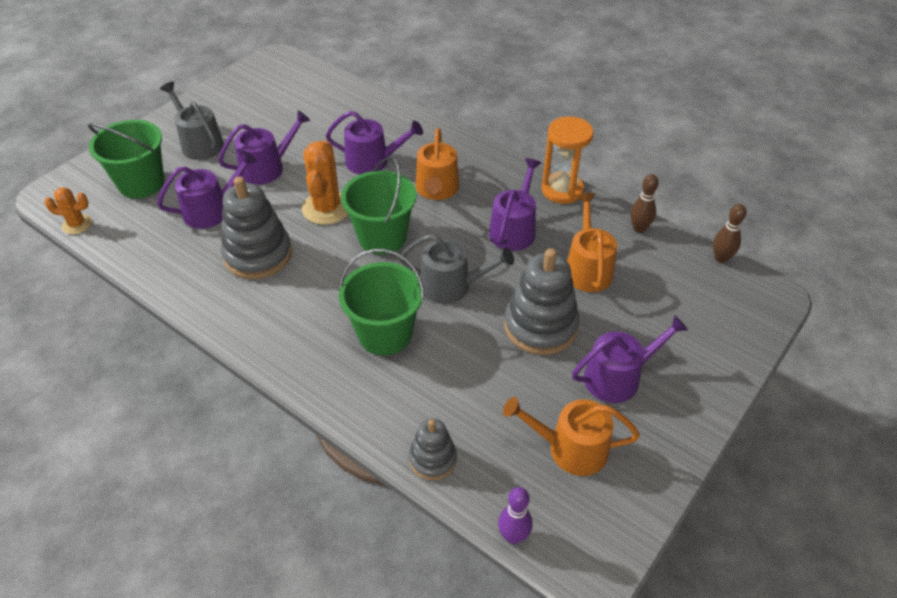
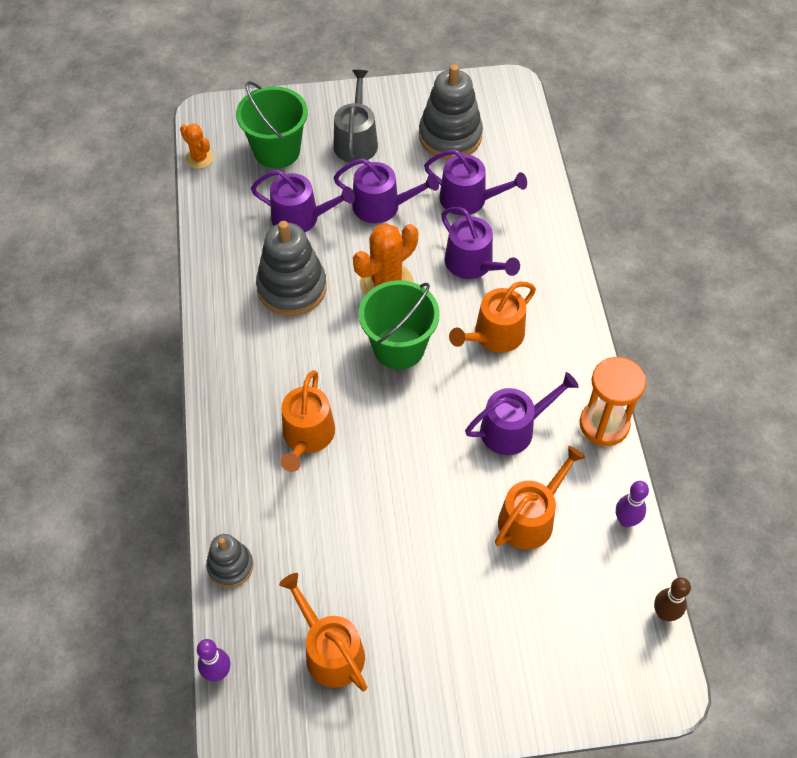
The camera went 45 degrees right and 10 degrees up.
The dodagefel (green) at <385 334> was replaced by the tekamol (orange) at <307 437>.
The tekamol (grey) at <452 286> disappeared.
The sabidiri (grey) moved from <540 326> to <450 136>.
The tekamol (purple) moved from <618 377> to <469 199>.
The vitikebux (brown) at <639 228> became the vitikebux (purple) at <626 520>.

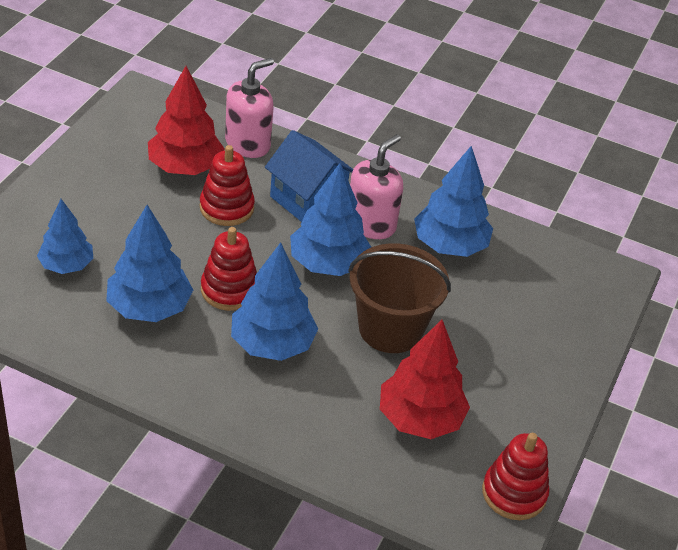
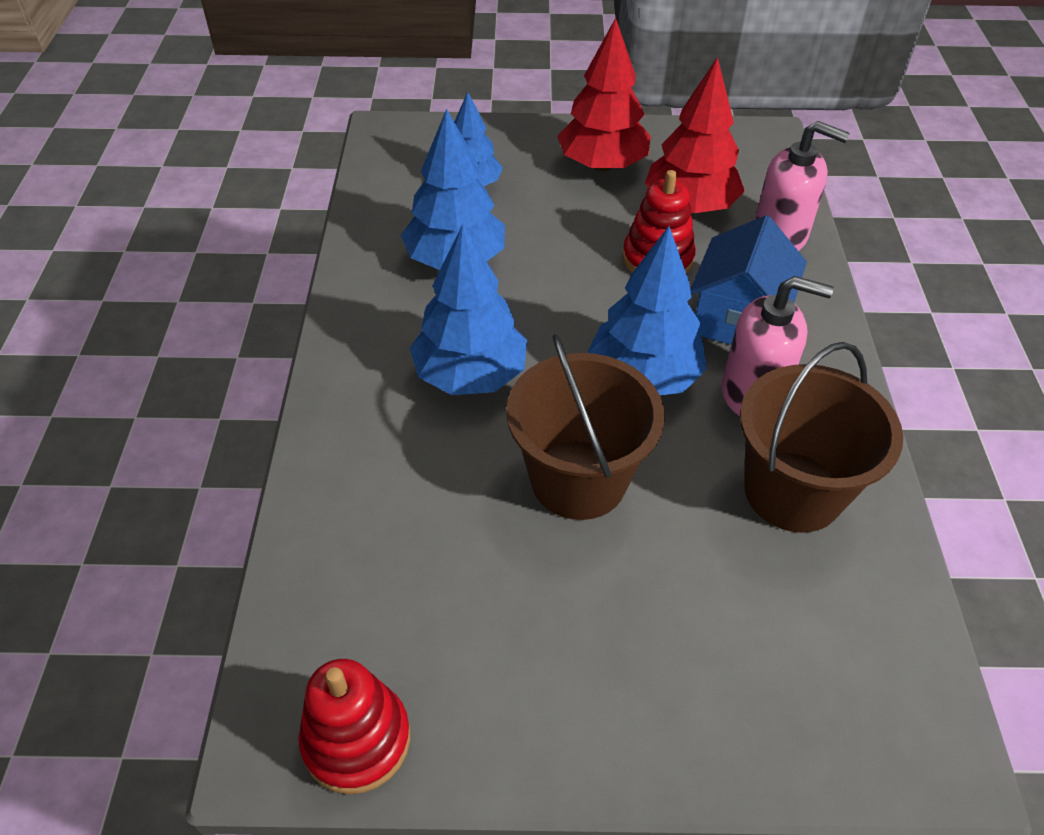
The camera went 70 degrees right and 5 degrees up.
The sabidiri (red) at <229 290> disappeared.
The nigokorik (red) moved from <419 418> to <602 165>.
The nigokorik (blue) at <449 245> was replaced by the dodagefel (brown) at <792 491>.

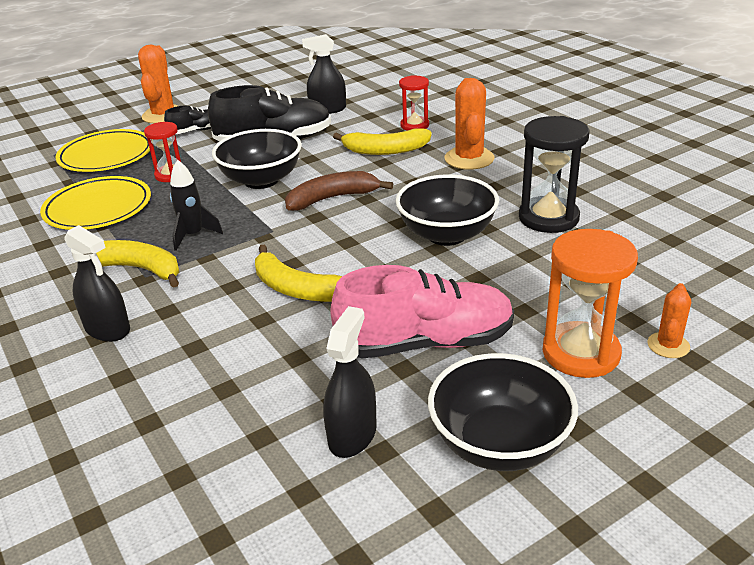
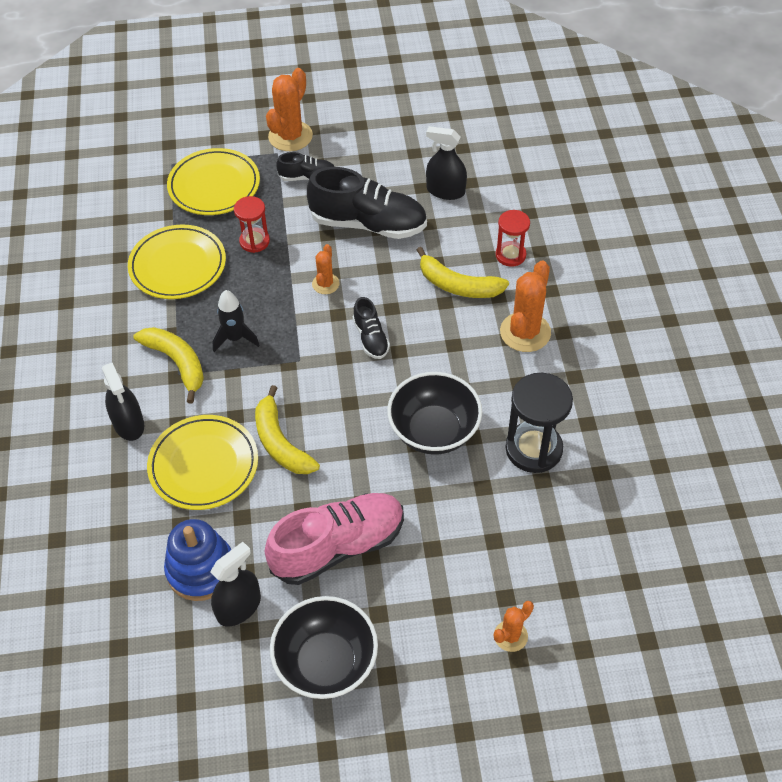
The camera went 25 degrees right and 20 degrees up.
The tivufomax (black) at <261 180> was replaced by the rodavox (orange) at <325 284>.
The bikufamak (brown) at <333 198> was replaced by the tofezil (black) at <371 338>.
The tofezil (pink) at <425 343> turned 45 degrees counterclockwise.
The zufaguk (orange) at <581 353> disappeared.
The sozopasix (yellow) at <203 465> appeared.
The sabidiri (blue) at <201 570> appeared.

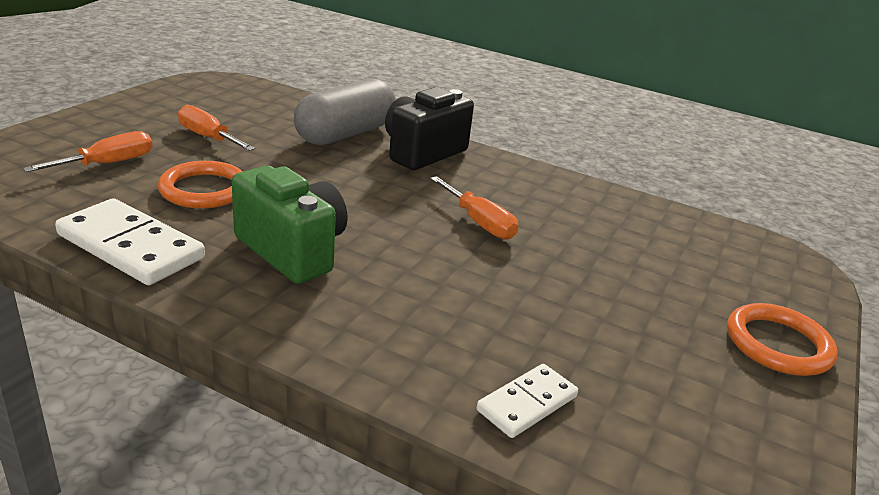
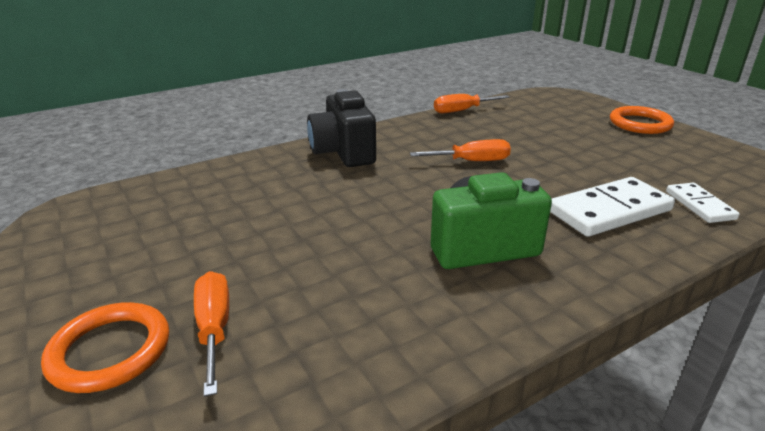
The camera went 55 degrees left and 0 degrees up.
The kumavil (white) moved from <131 247> to <609 211>.
The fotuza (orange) moved from <204 190> to <110 351>.
The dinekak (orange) moved from <208 137> to <462 111>.
The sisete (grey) at <346 134> disappeared.

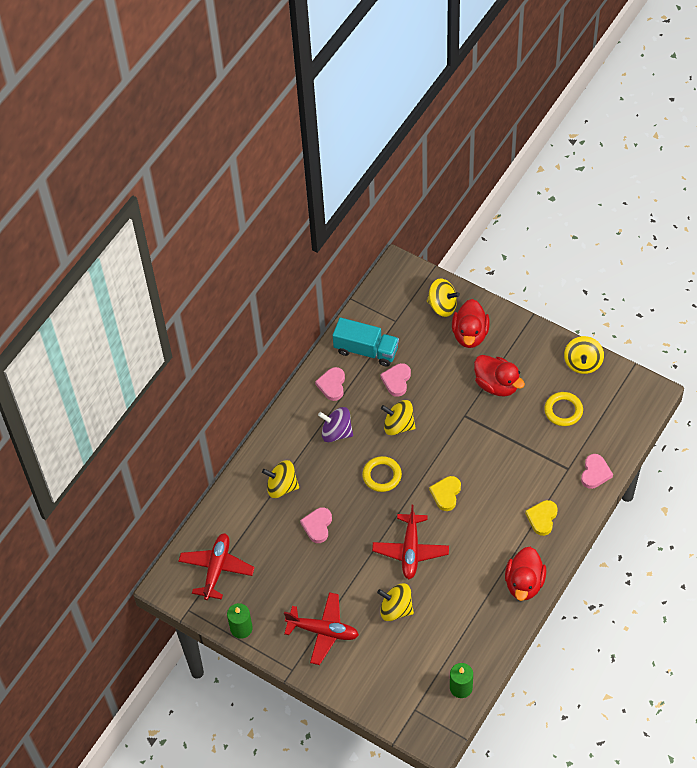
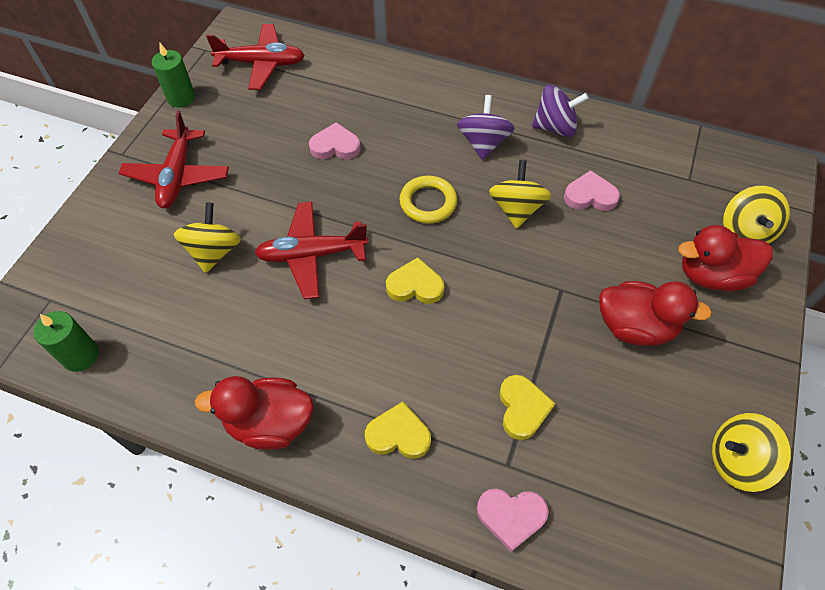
The camera went 75 degrees right and 0 degrees up.
The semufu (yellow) at <282 486> disappeared.
The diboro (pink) at <332 385> was replaced by the semufu (purple) at <555 127>.
The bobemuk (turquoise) at <366 350> disappeared.
The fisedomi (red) at <497 384> turned 105 degrees counterclockwise.
The fotuza (yellow) at <563 411> disappeared.
The diboro (yellow) at <522 408> appeared.

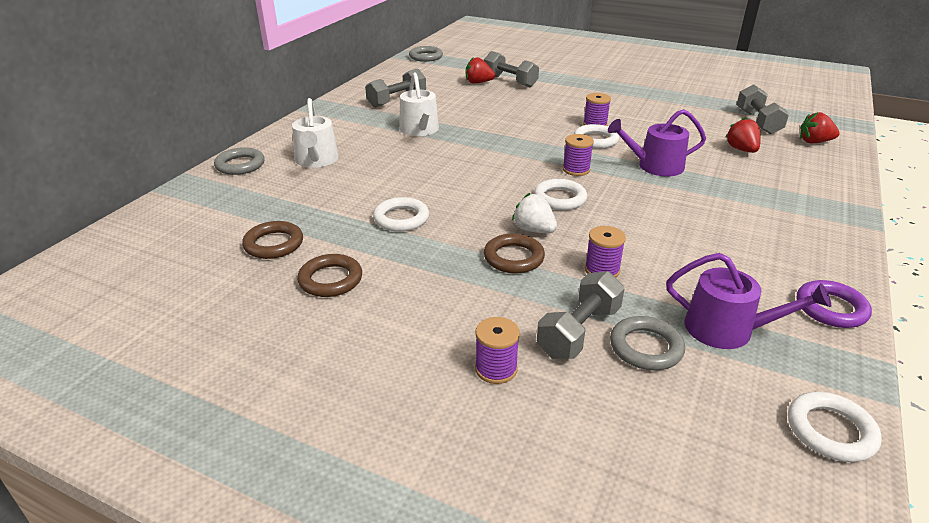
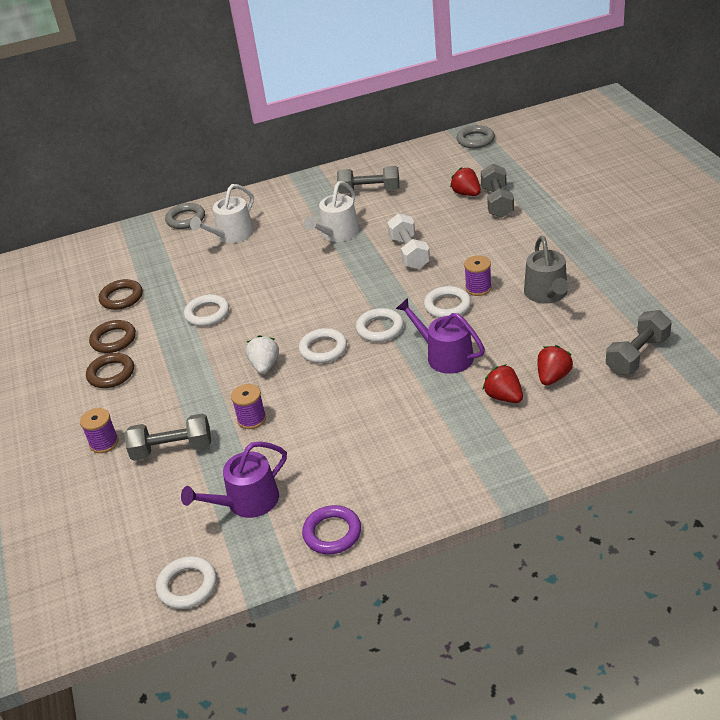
The camera went 50 degrees right and 5 degrees up.
The fotuza (brown) moved from <513 258> to <111 374>.
The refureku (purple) at <576 170> was replaced by the fotuza (white) at <380 328>.
The fotuza (grey) at <646 347> disappeared.
The tekamol (purple) at <728 330> turned 75 degrees clockwise.
The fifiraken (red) moved from <814 142> to <504 397>.
The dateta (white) at <409 253> appeared.
The tekamol (grey) at <547 294> appeared.

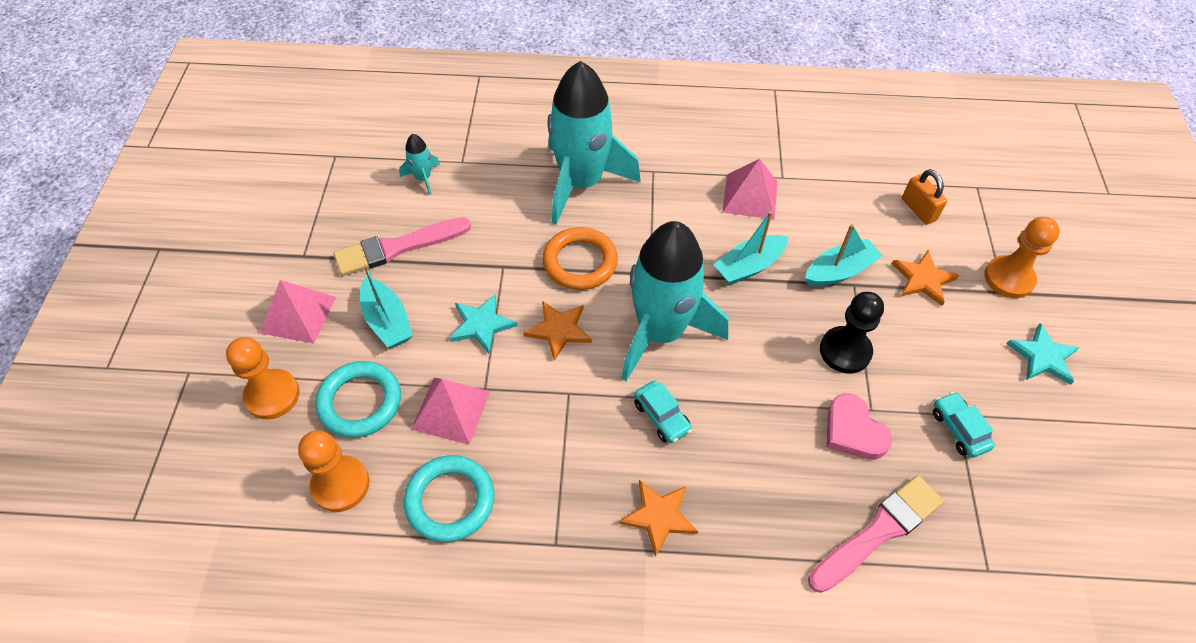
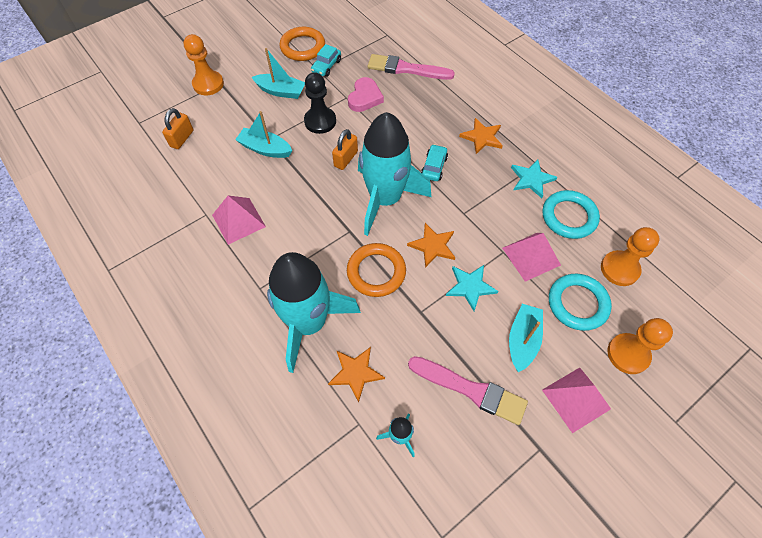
The camera went 130 degrees left and 5 degrees up.
The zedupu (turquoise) moved from <749 266> to <281 91>.
The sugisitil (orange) moved from <923 279> to <356 373>.
The sugisitil (turquoise) moved from <1043 357> to <531 179>.
The fotuza (orange) at <303 47> appeared.
The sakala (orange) at <346 159> appeared.

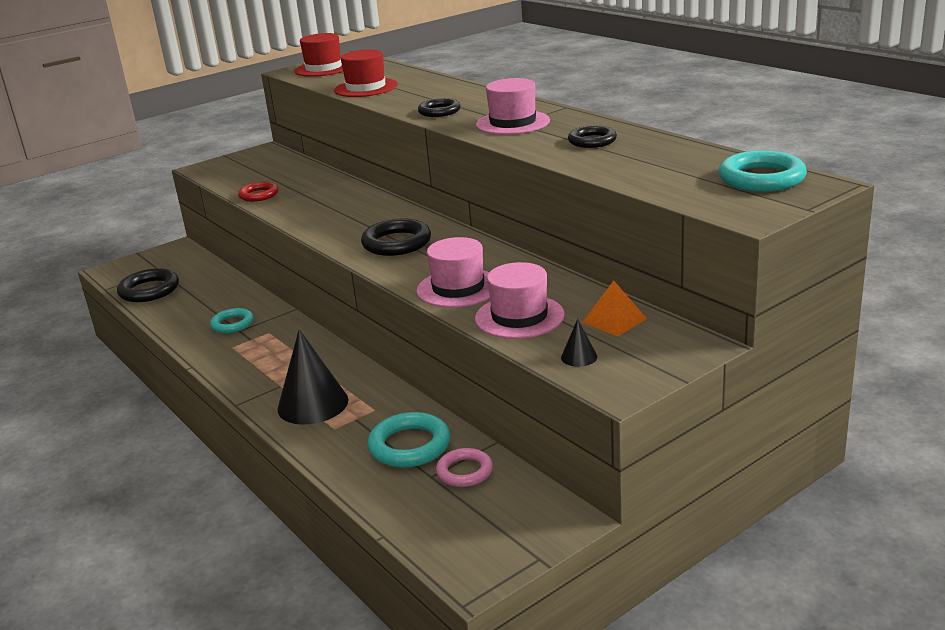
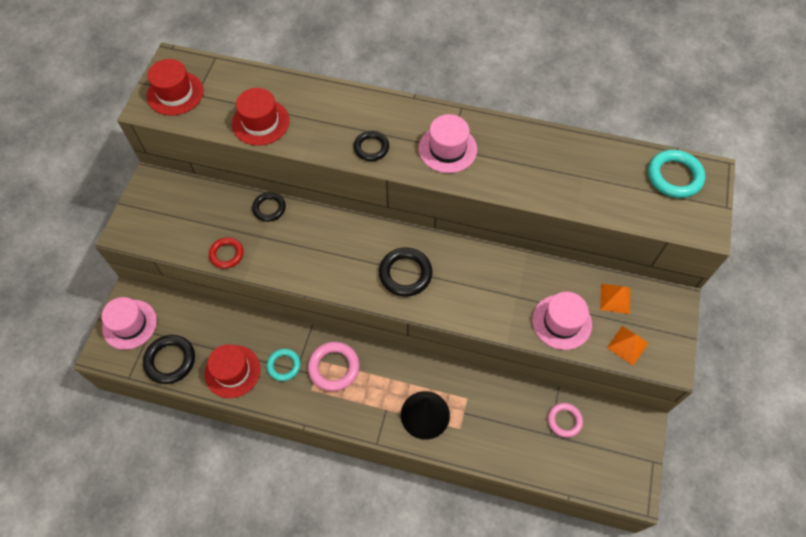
The camera went 40 degrees left and 35 degrees up.
The fotuza (turquoise) at <409 446> disappeared.
The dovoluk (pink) moved from <458 288> to <129 324>.
The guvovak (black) at <579 357> was replaced by the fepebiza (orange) at <627 345>.
The fotuza (black) moved from <592 141> to <269 208>.
The dovoluk (red) at <232 371> appeared.
The fotuza (pink) at <334 367> appeared.

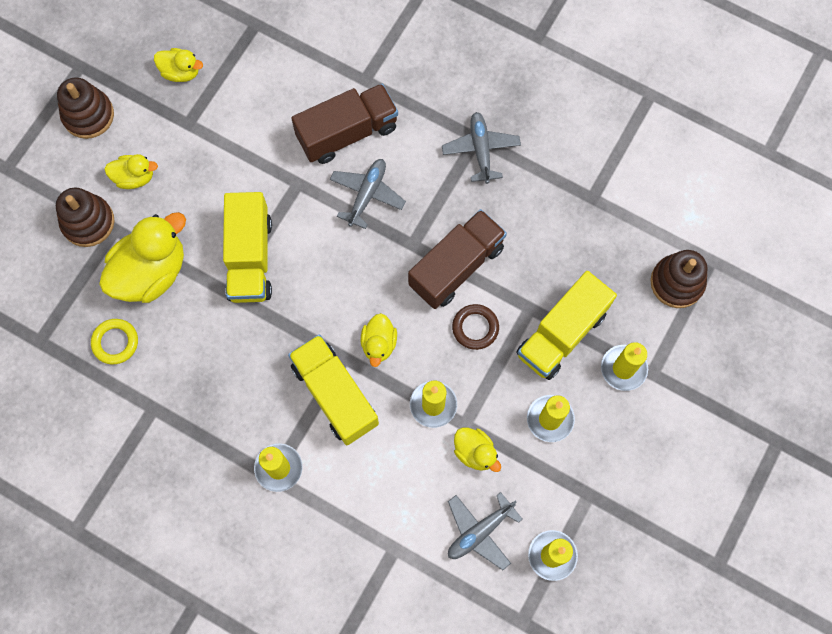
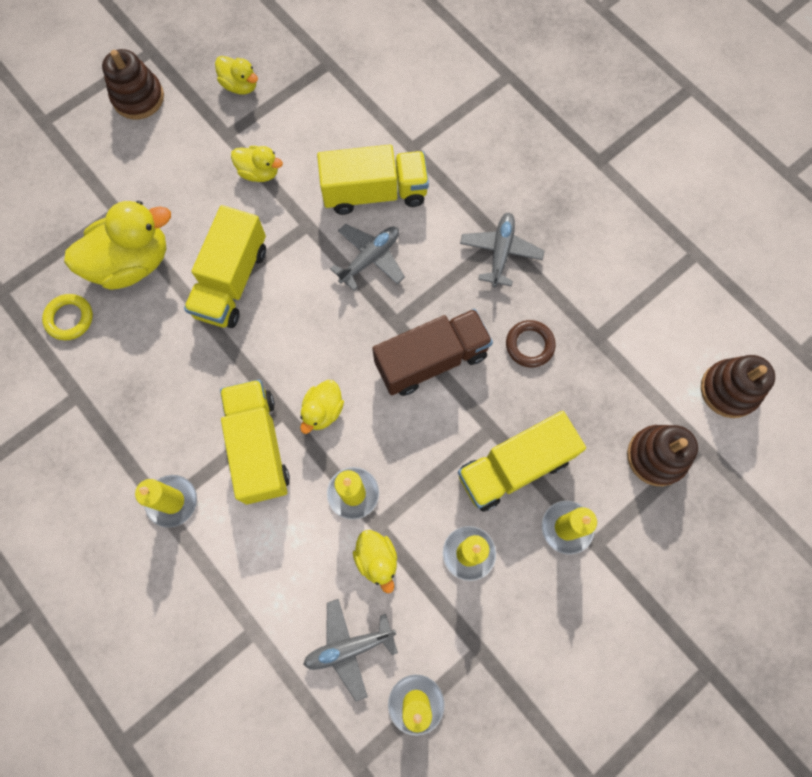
The camera went 20 degrees right and 0 degrees up.
The sabidiri (brown) moved from <88 222> to <729 390>.
The fisedomi (yellow) moved from <134 177> to <259 172>.
The bobemuk (brown) at <347 133> became the bobemuk (yellow) at <375 192>.
The fotuza (brown) moved from <475 328> to <529 345>.

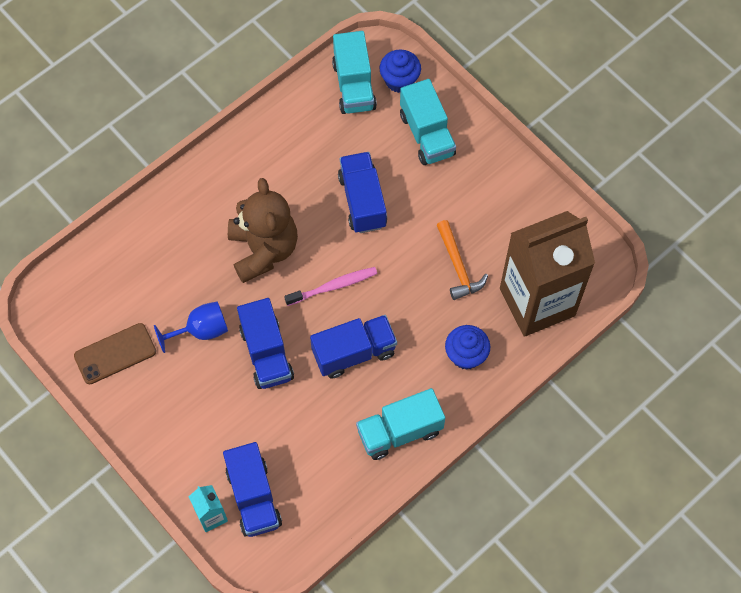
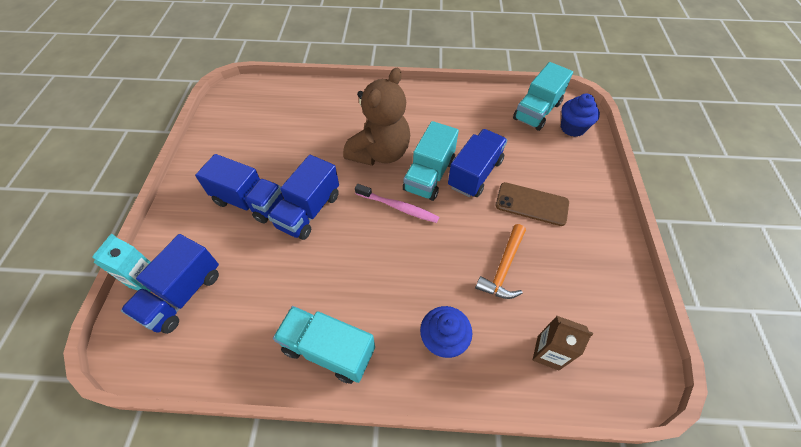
The camera went 45 degrees right and 10 degrees down.
The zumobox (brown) moved from <115 354> to <531 204>.
The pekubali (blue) at <201 330> disappeared.
The bobemuk (blue) moved from <354 352> to <249 201>.
The bobemuk (turquoise) moved from <427 134> to <429 175>.
The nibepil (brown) at <537 302> changed to 0.41 times the size.

